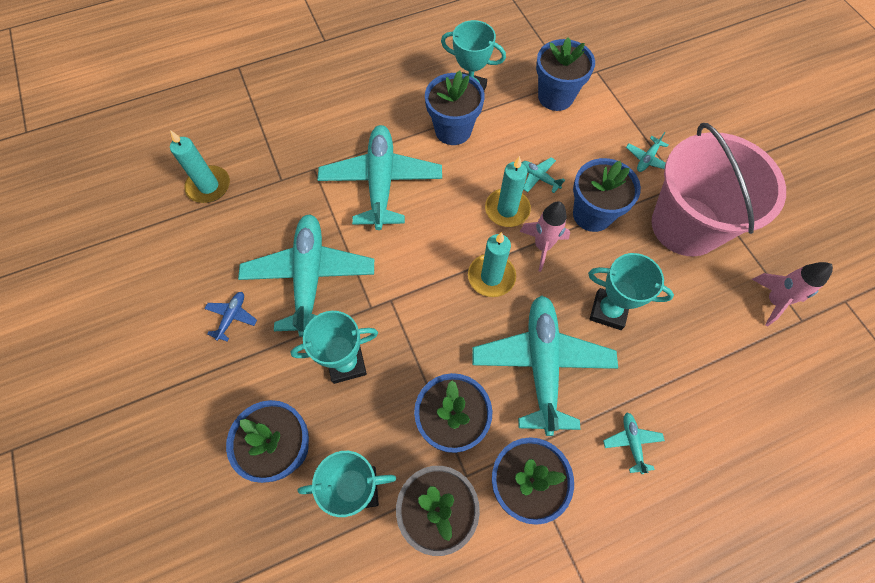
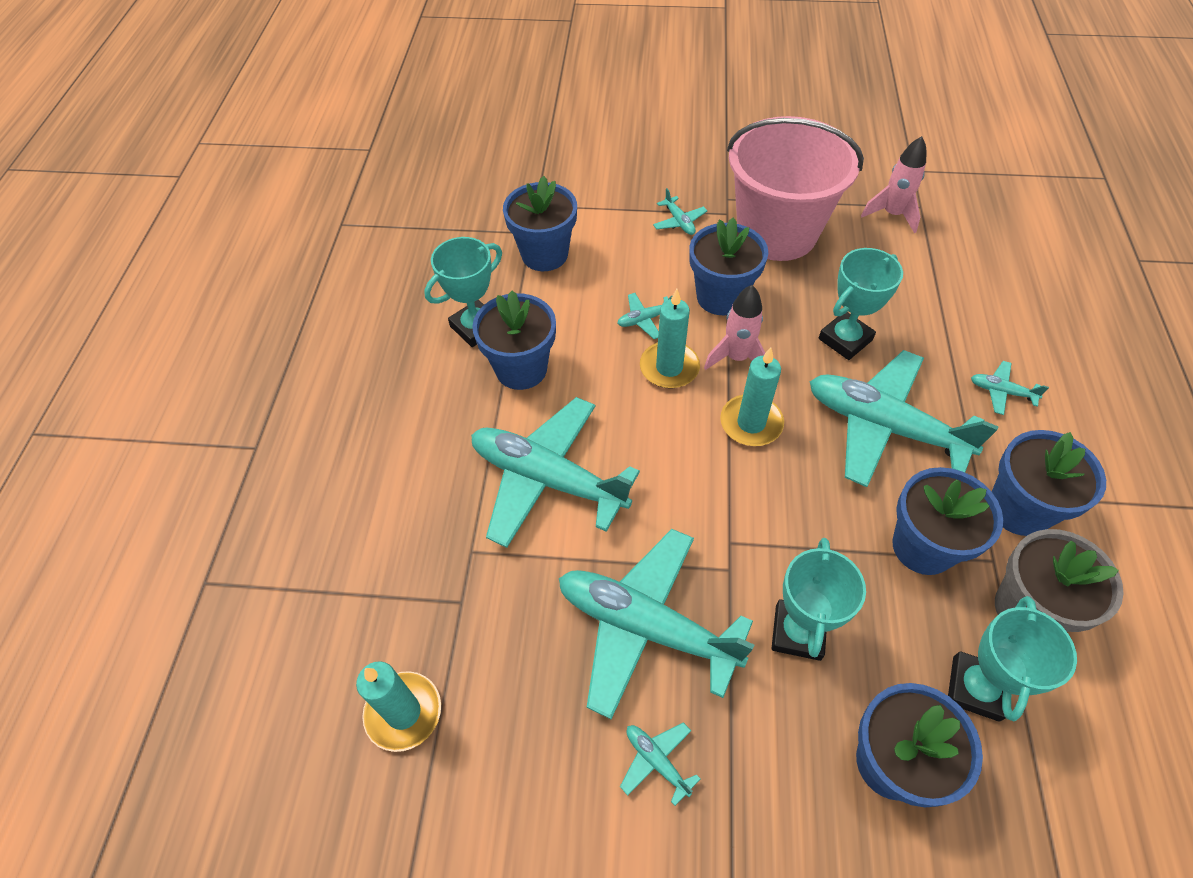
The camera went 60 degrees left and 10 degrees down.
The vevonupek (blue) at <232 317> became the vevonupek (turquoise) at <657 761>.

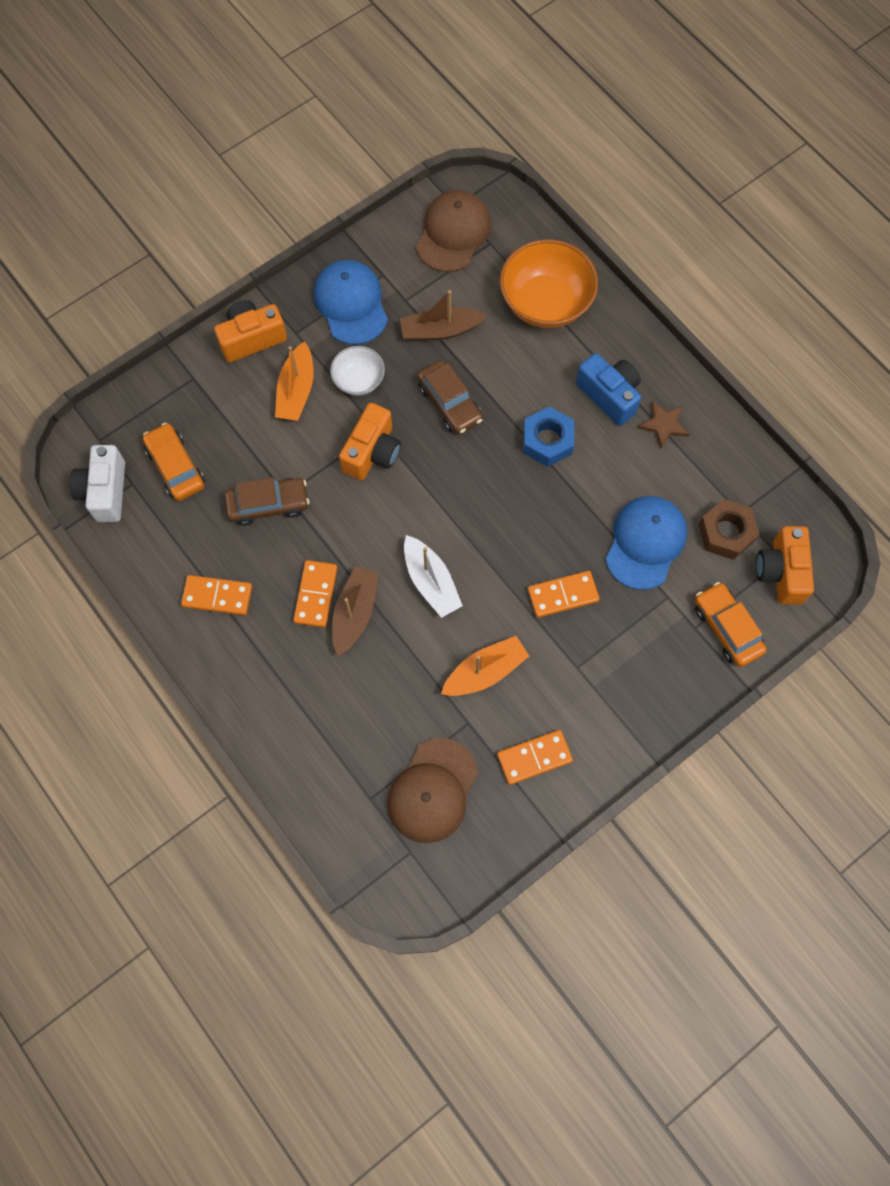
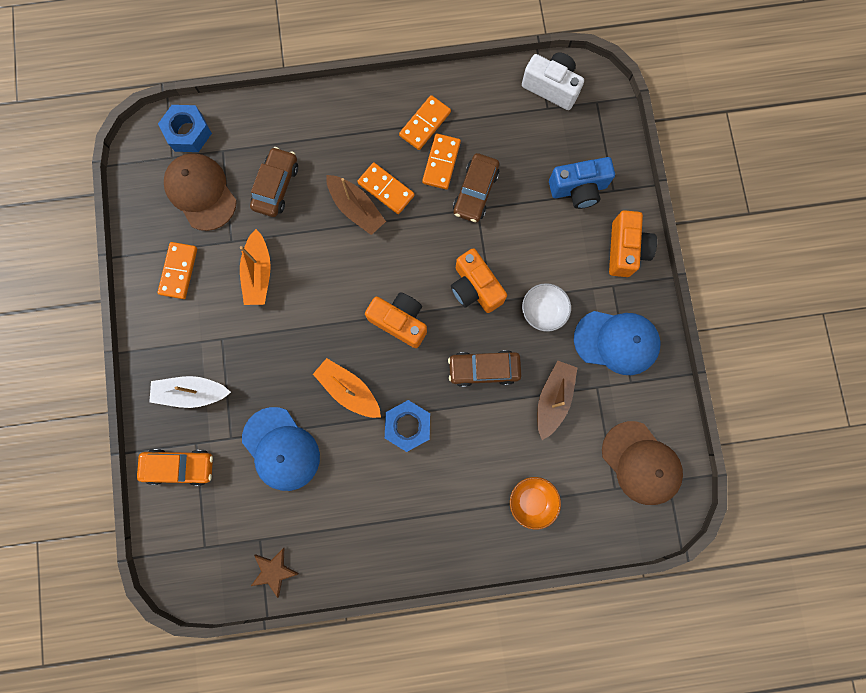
The camera went 120 degrees right and 10 degrees up.
The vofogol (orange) at <175 467> disappeared.
The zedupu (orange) moved from <296 391> to <349 390>.
The zedupu (white) moved from <431 582> to <192 393>.
The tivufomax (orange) at <545 302> changed to 0.55 times the size.
The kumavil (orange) moved from <563 595> to <441 163>.
The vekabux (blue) moved from <609 395> to <578 189>.
The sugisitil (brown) moved from <664 424> to <274 571>.
The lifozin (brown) at <726 533> disappeared.
The vekabux (orange) moved from <781 572> to <400 321>.
The lifozin (blue) at <188 132> appeared.
The vofogol (brown) at <276 186> appeared.

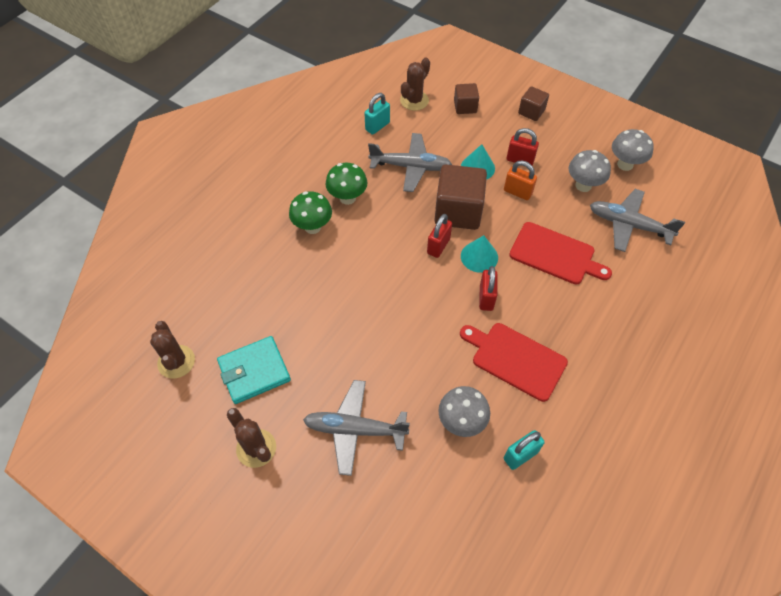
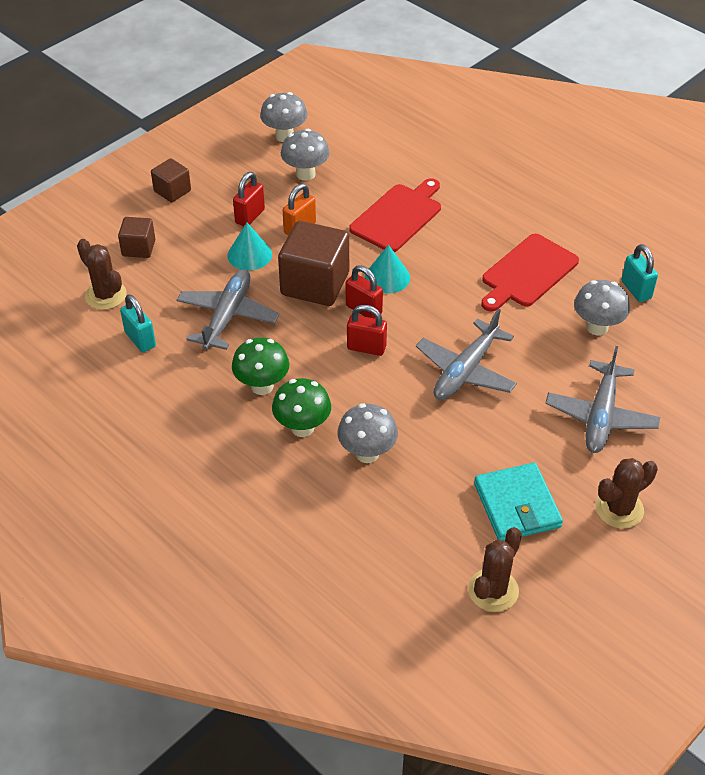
The camera went 80 degrees left and 10 degrees down.
The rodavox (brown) at <176 362> turned 45 degrees counterclockwise.
The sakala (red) moved from <486 298> to <366 348>.
The vevonupek (grey) moved from <628 225> to <465 371>.
The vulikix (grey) at <367 453> appeared.

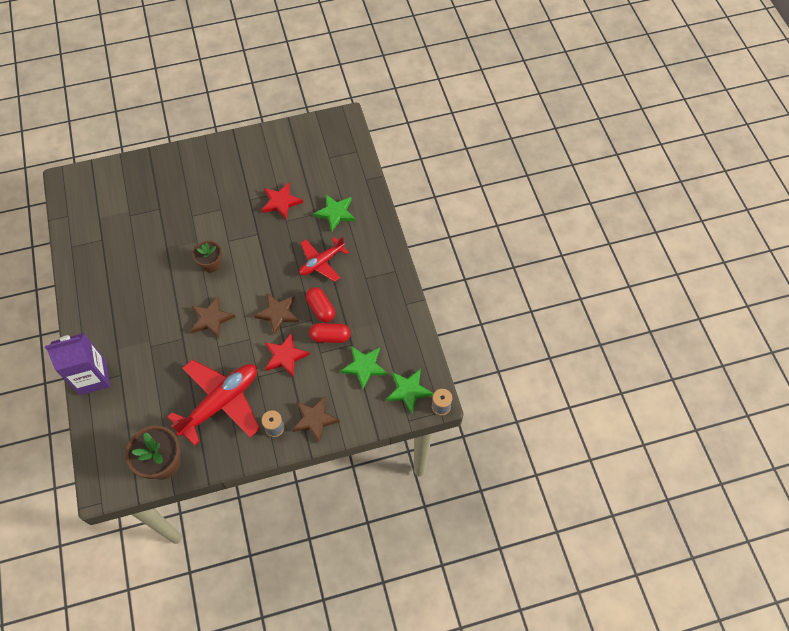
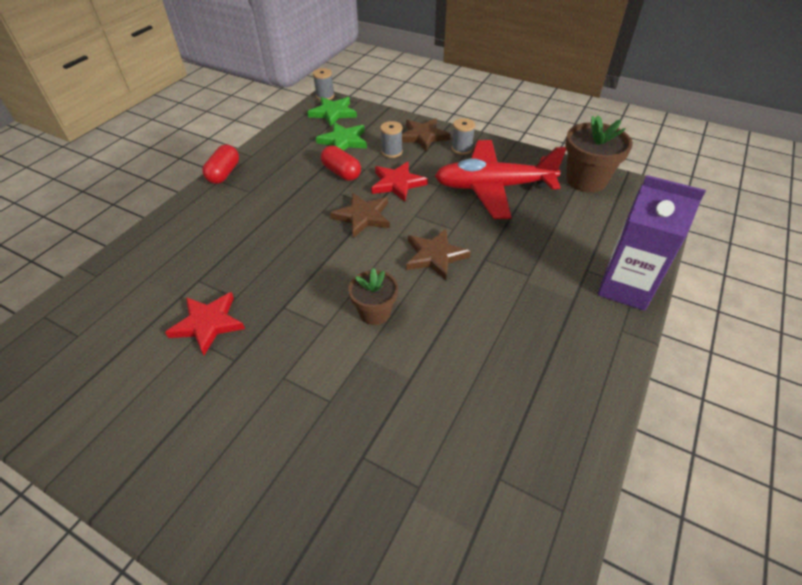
The camera went 135 degrees left and 15 degrees down.
The vevonupek (red) at <321 262> disappeared.
The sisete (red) moved from <321 309> to <224 173>.
The sugisitil (green) at <335 213> disappeared.
The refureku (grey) at <392 152> appeared.

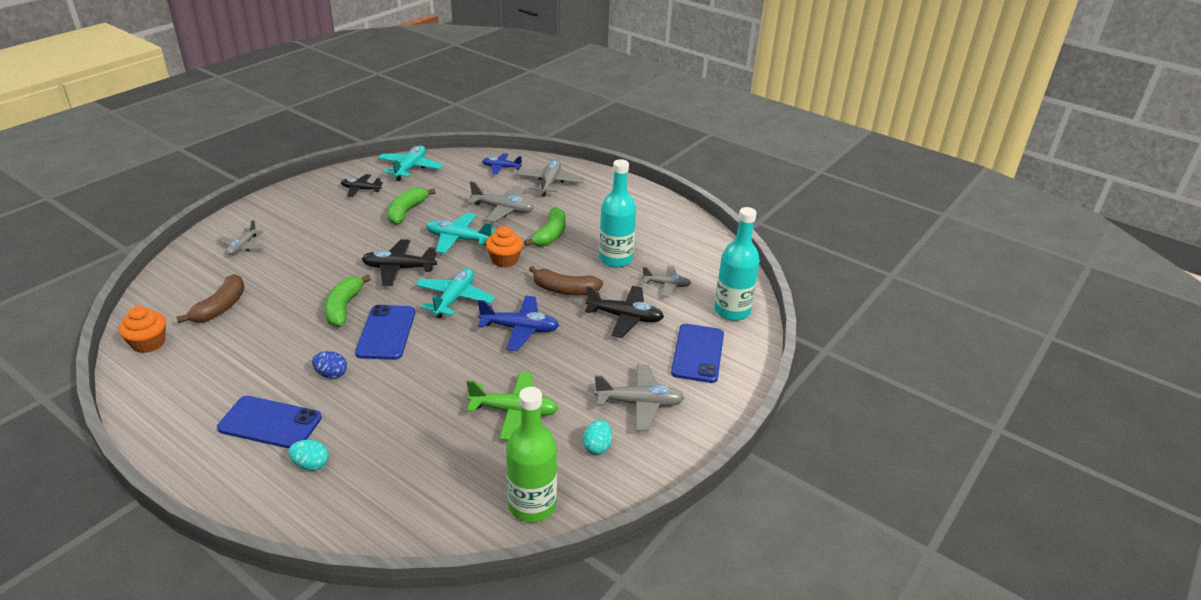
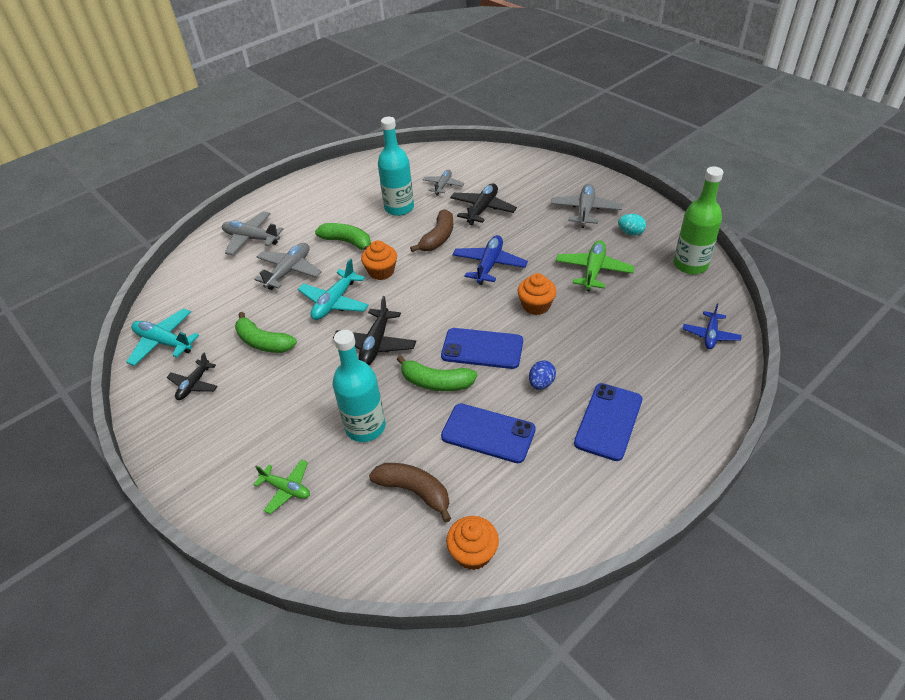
The camera went 75 degrees left and 10 degrees up.
The vevonupek (grey) at <243 246> became the vevonupek (green) at <286 489>.
The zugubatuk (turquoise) at <311 465> disappeared.
The vevonupek (turquoise) at <454 299> disappeared.
The vevonupek (blue) moved from <501 167> to <710 335>.
The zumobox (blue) moved from <698 353> to <488 433>.
The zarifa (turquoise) moved from <732 311> to <365 427>.
The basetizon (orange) at <536 305> appeared.

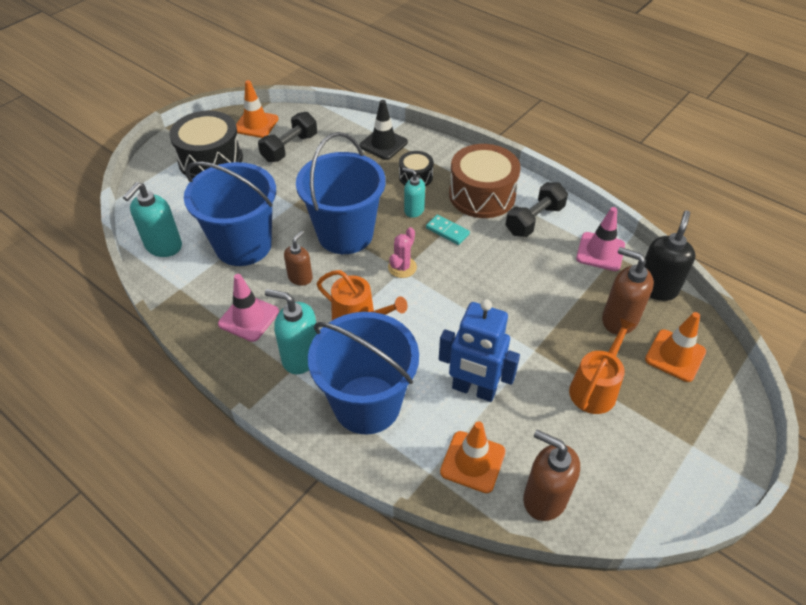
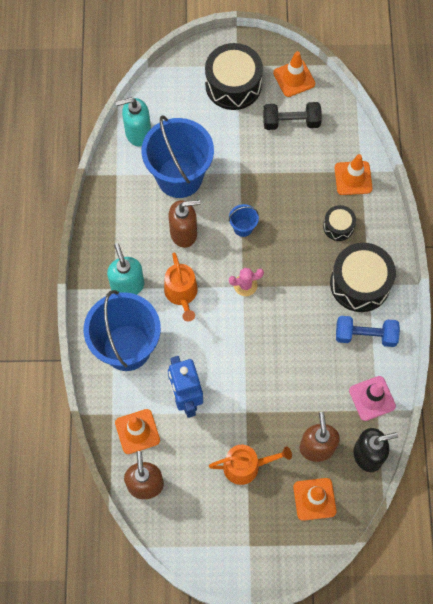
The camera went 50 degrees right and 20 degrees up.
The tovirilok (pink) at <248 318> disappeared.
The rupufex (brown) at <300 277> changed to 1.59 times the size.
The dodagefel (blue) at <345 234> changed to 0.42 times the size.
The tovirilok (black) at <383 144> became the tovirilok (orange) at <353 178>.
The rupufex (turquoise) at <414 210> disappeared.
The kumavil (turquoise) at <447 231> disappeared.
The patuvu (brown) at <482 195> became the patuvu (black) at <360 283>.
The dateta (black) at <534 220> became the dateta (blue) at <365 335>.

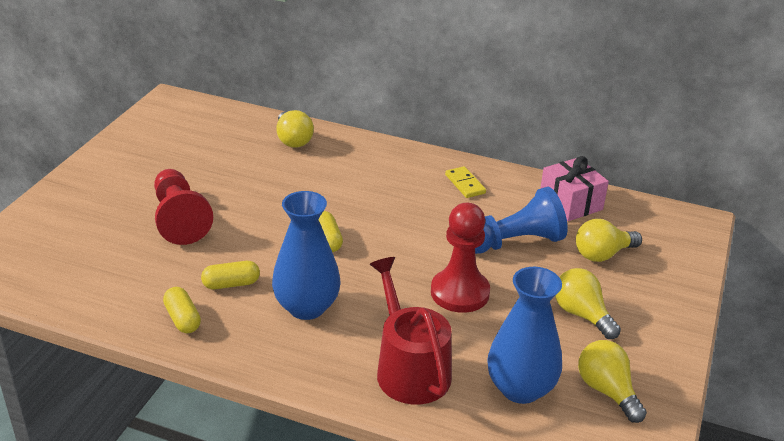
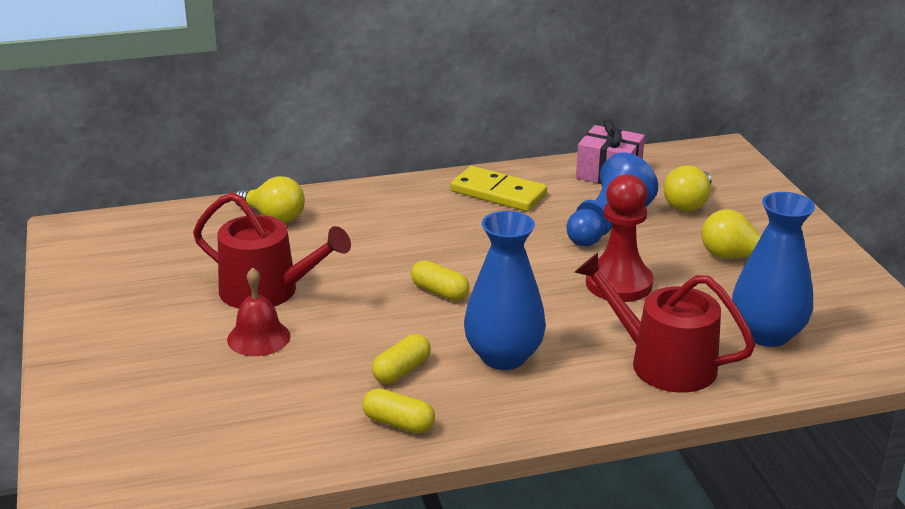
The camera went 35 degrees left and 5 degrees down.
The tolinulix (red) at <179 219> was replaced by the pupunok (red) at <258 337>.
The kumavil (yellow) at <465 184> changed to 1.65 times the size.
The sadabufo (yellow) at <607 391> disappeared.
The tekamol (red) at <267 291> appeared.

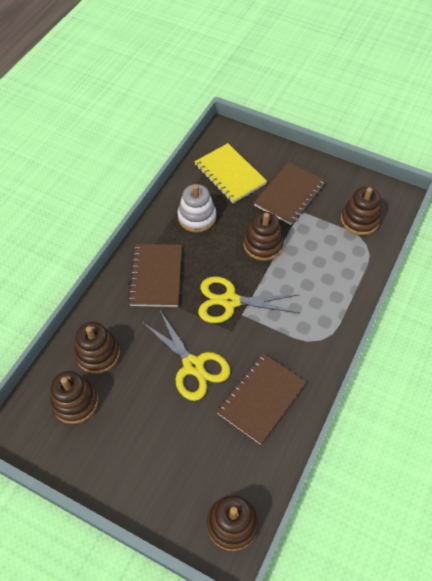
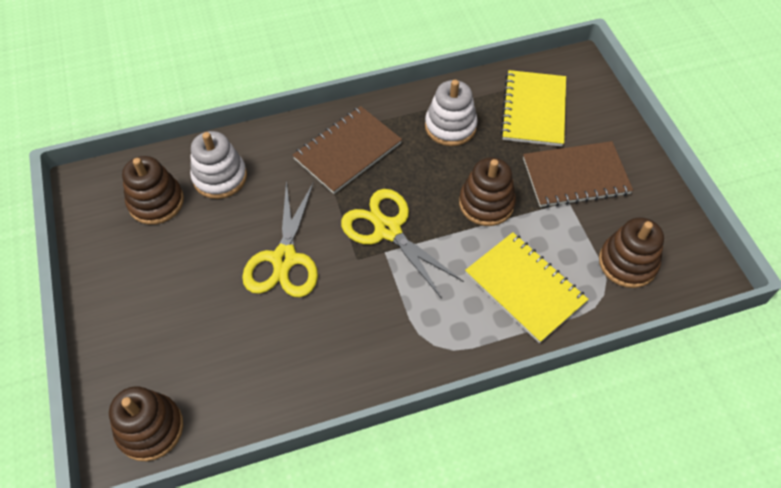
The camera went 45 degrees right and 0 degrees up.
The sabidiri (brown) at <98 353> became the sabidiri (white) at <220 177>.
The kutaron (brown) at <261 398> disappeared.
The kutaron (yellow) at <525 288> appeared.

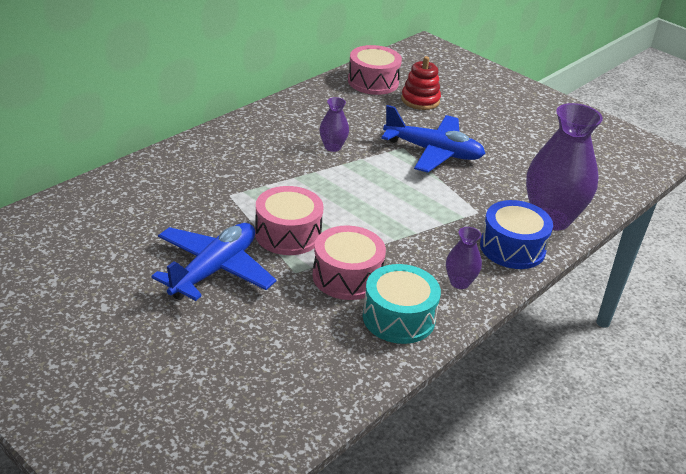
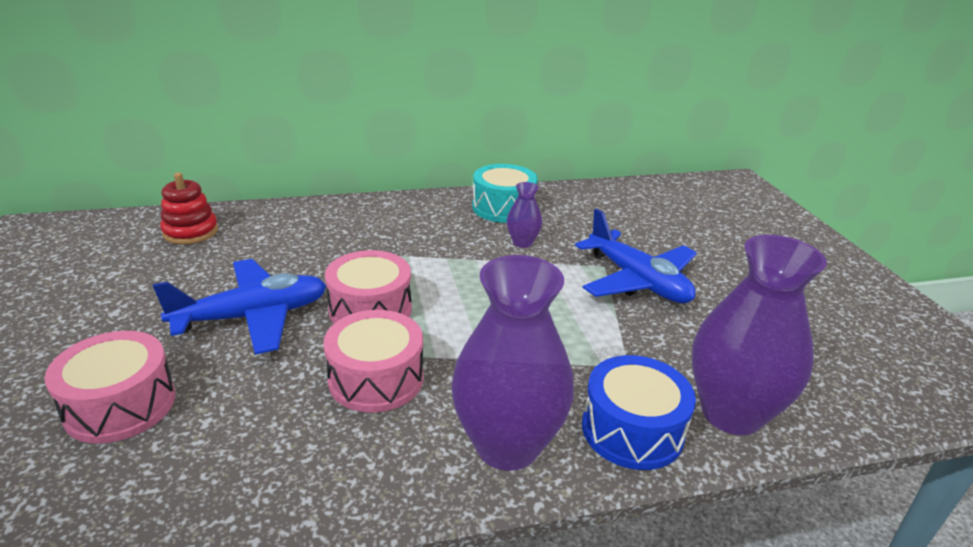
The camera went 35 degrees right and 5 degrees down.
The patuvu (pink) moved from <373 82> to <120 405>.
The patuvu (turquoise) moved from <398 318> to <503 208>.
The sabidiri (red) moved from <420 100> to <191 232>.
The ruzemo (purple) at <459 282> changed to 2.14 times the size.

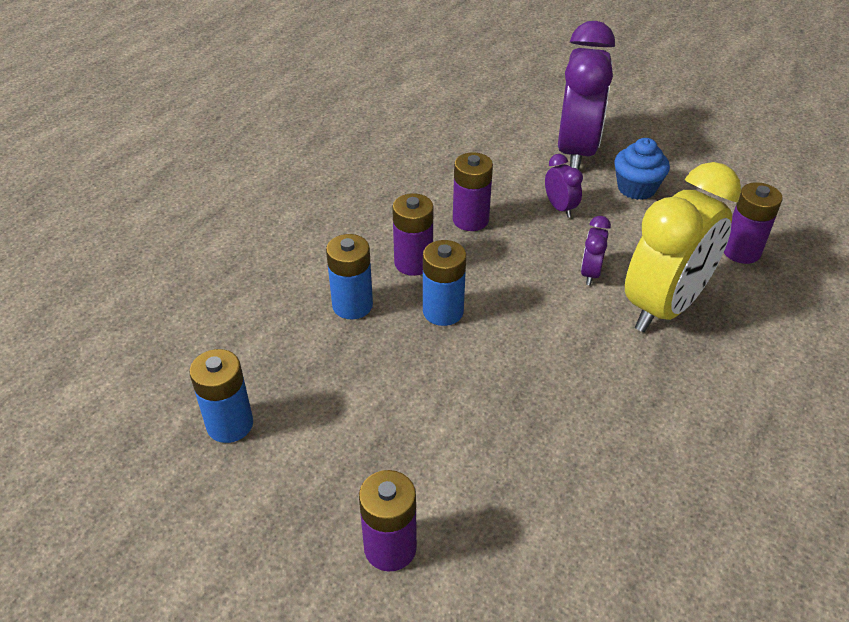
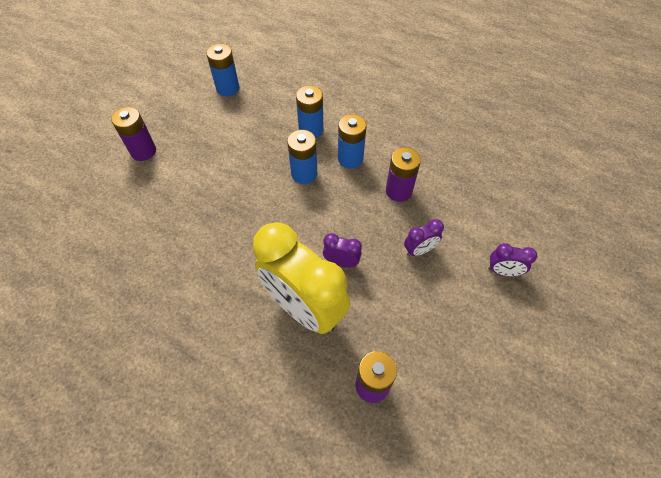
The camera went 90 degrees right and 15 degrees up.
The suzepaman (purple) at <413 263> became the suzepaman (blue) at <350 158>.
The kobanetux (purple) at <576 152> changed to 0.42 times the size.
The basetizon (blue) at <636 188> disappeared.

